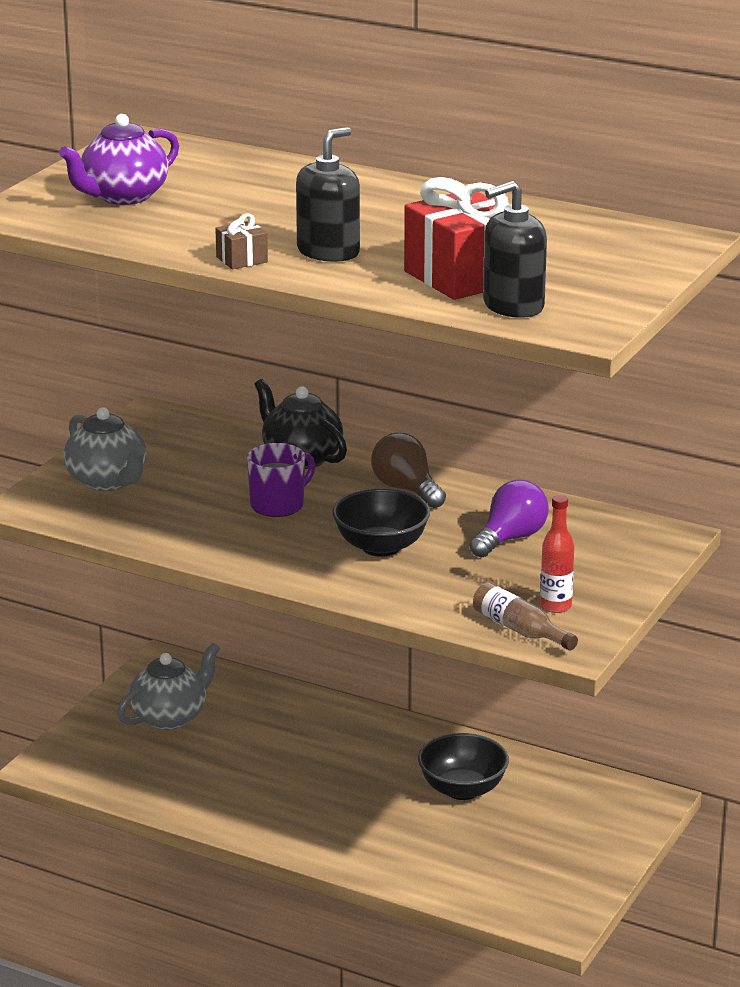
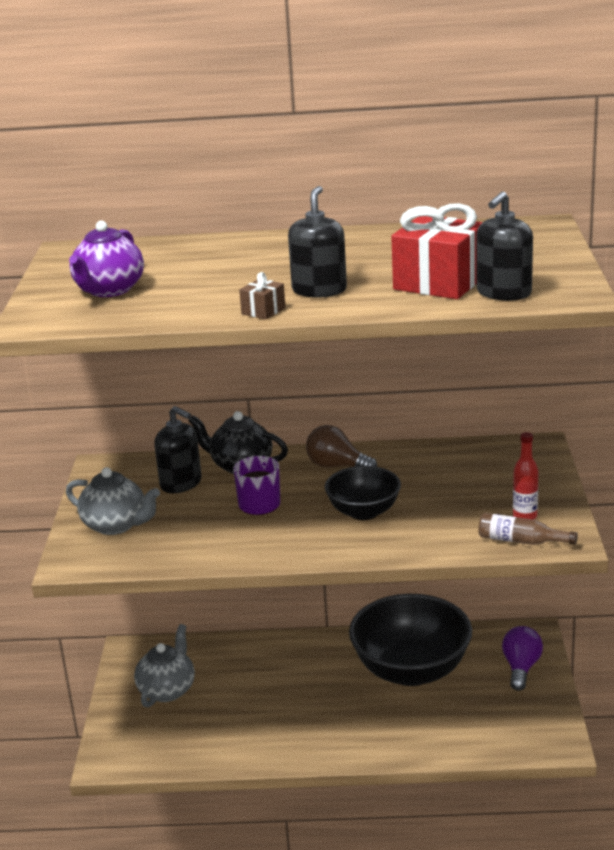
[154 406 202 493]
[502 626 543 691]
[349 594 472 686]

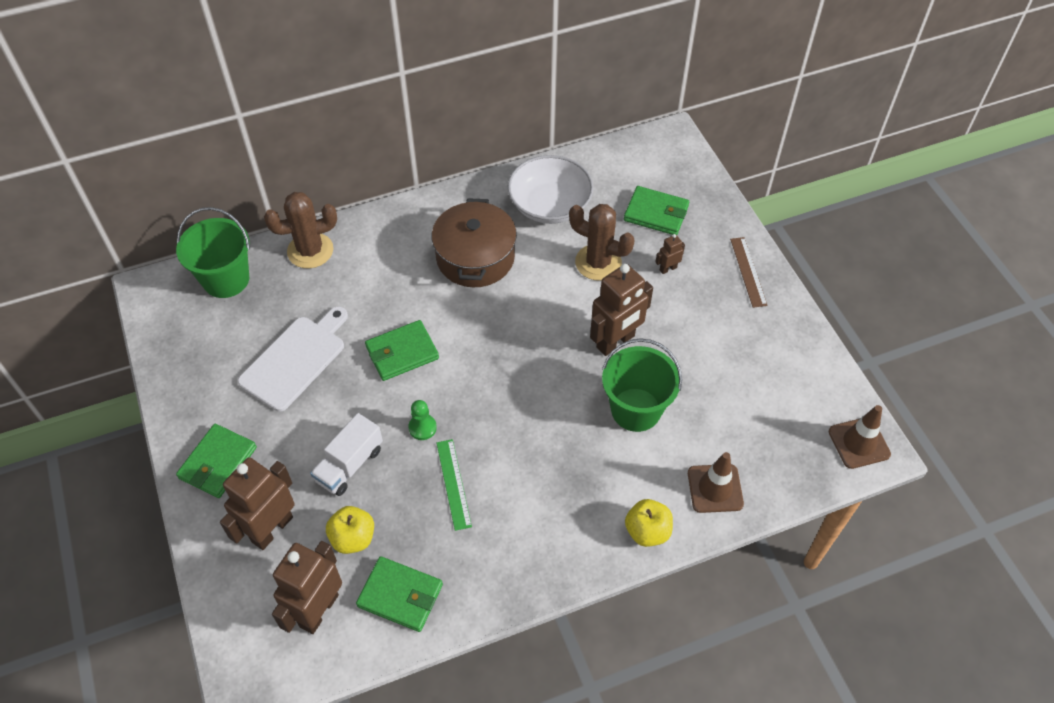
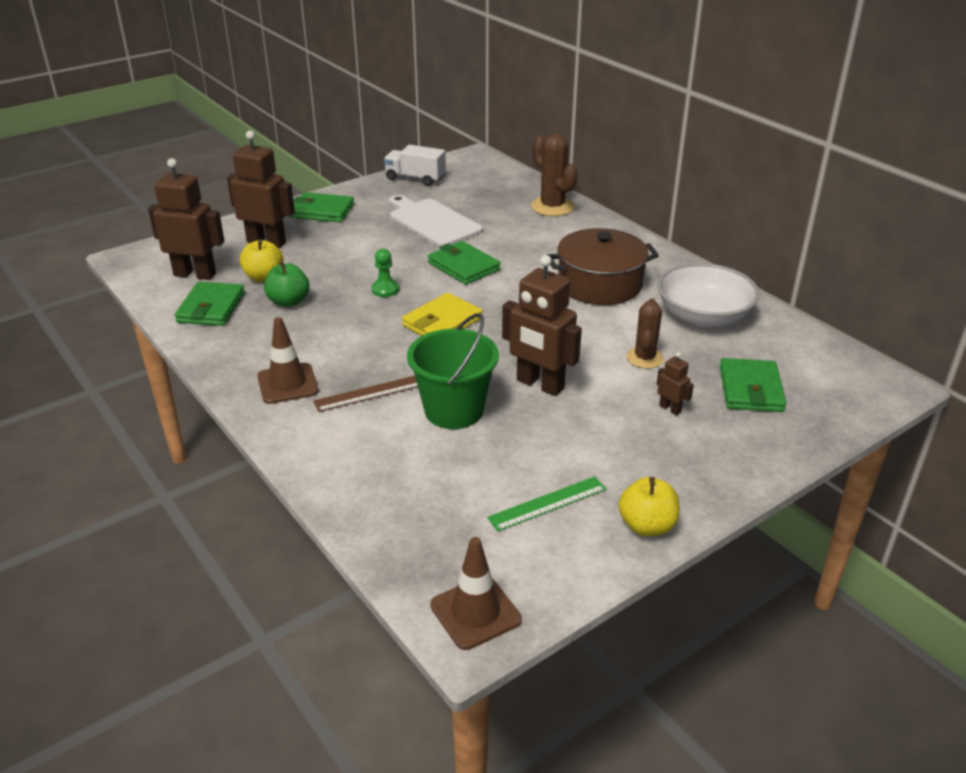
[176 207 250 298] (first image)
[264 261 309 307]
[402 293 483 336]
[384 145 446 186]
[487 476 606 531]
[618 477 680 536]
[257 317 319 404]
[313 376 418 412]
[389 195 483 247]
[626 298 664 369]

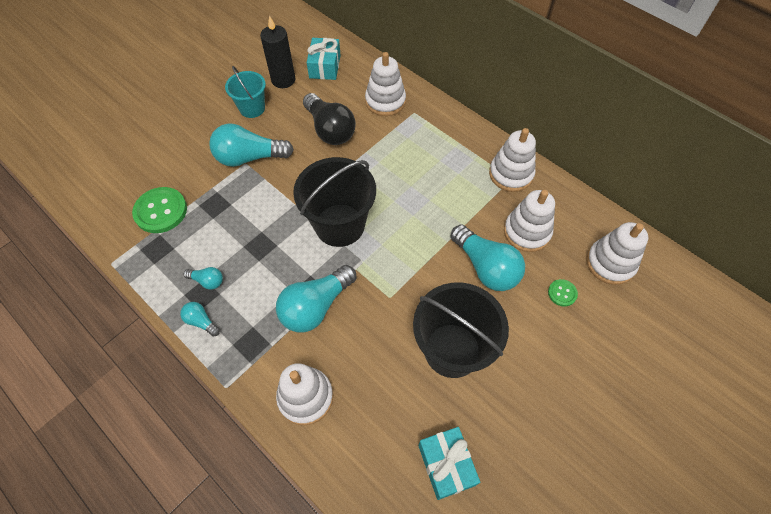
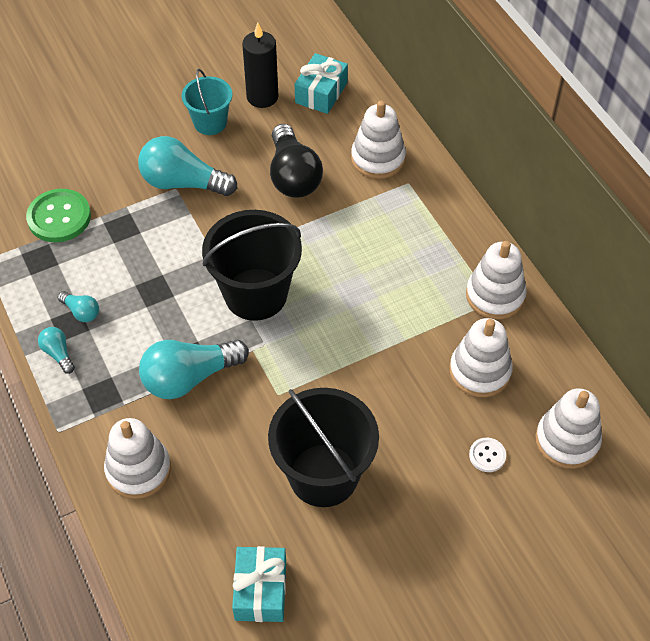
[450 224 525 291] (first image)
[469 438 506 472]

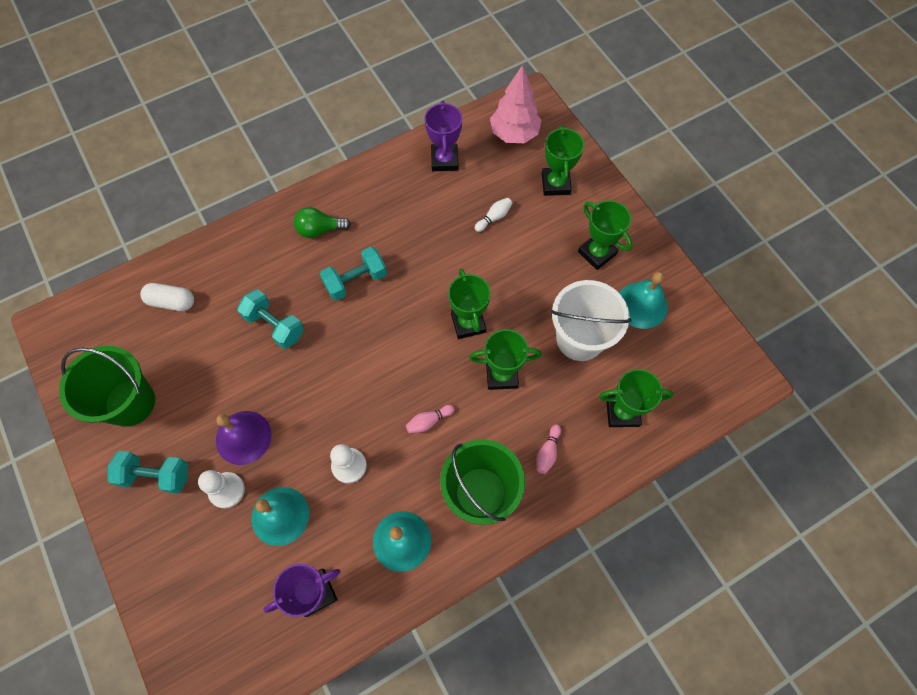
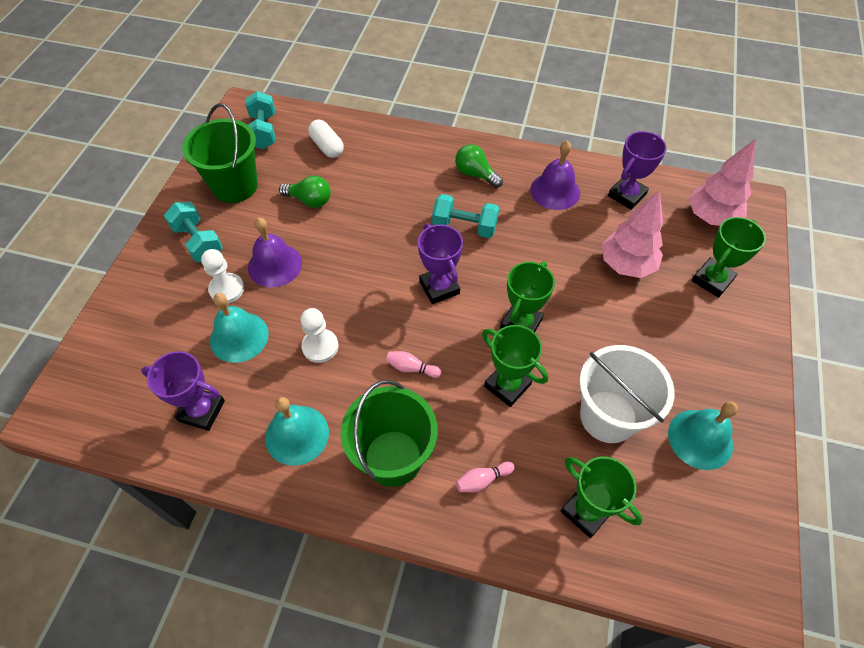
[578 200 632 270] (first image)
[279 176 331 208]
[418 223 463 304]
[530 140 580 210]
[245 91 275 149]
[602 190 663 278]

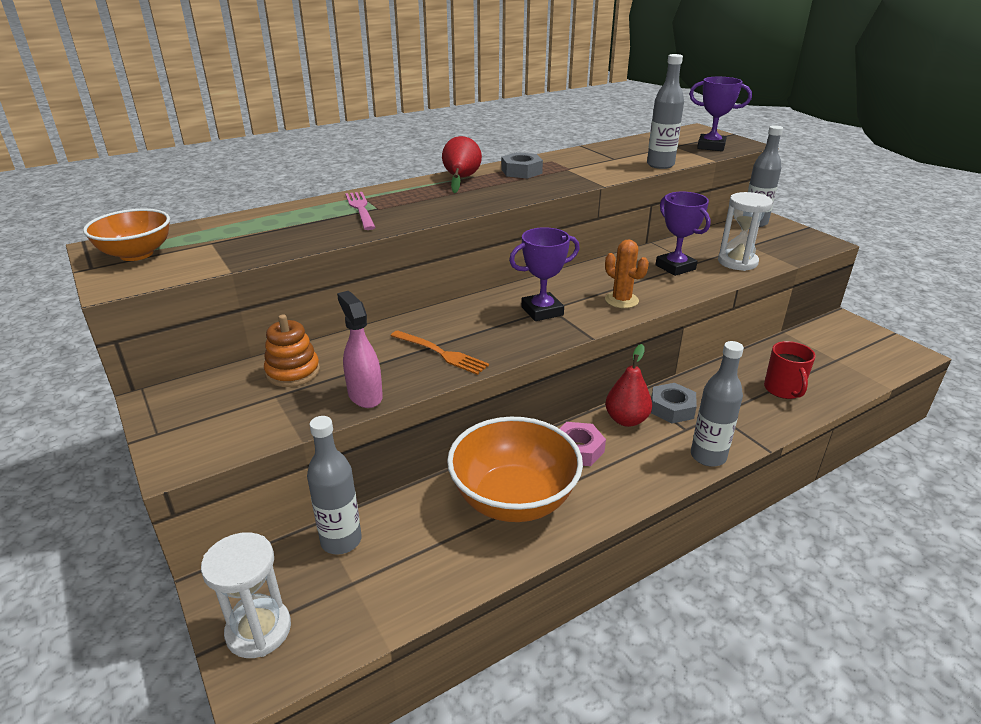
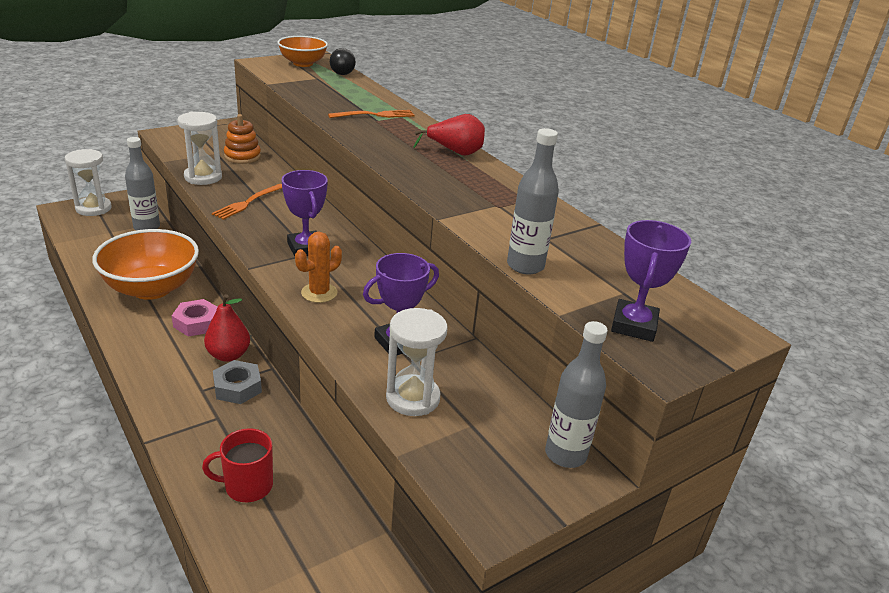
[501 152 543 179] (first image)
[691 341 744 467] (first image)
[330 48 356 75]
[177 112 222 185]
[328 110 414 118]

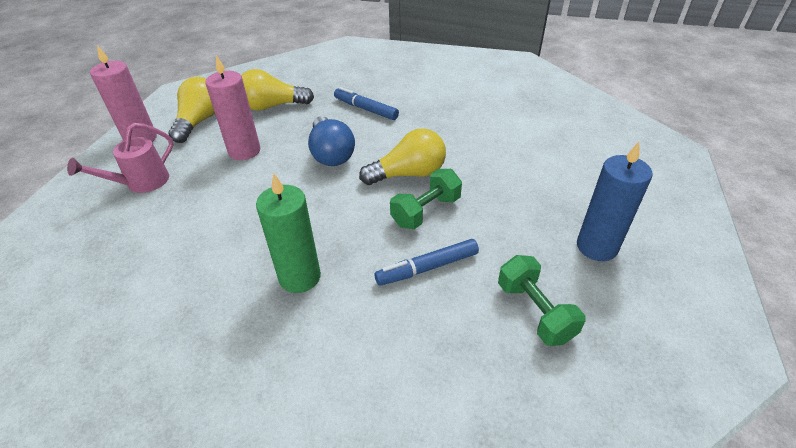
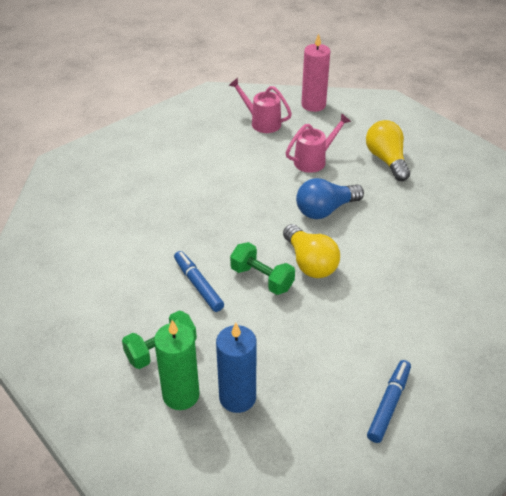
[168 77 215 143] (first image)
[154 320 200 410]
[367 360 411 443]
[286 113 351 173]

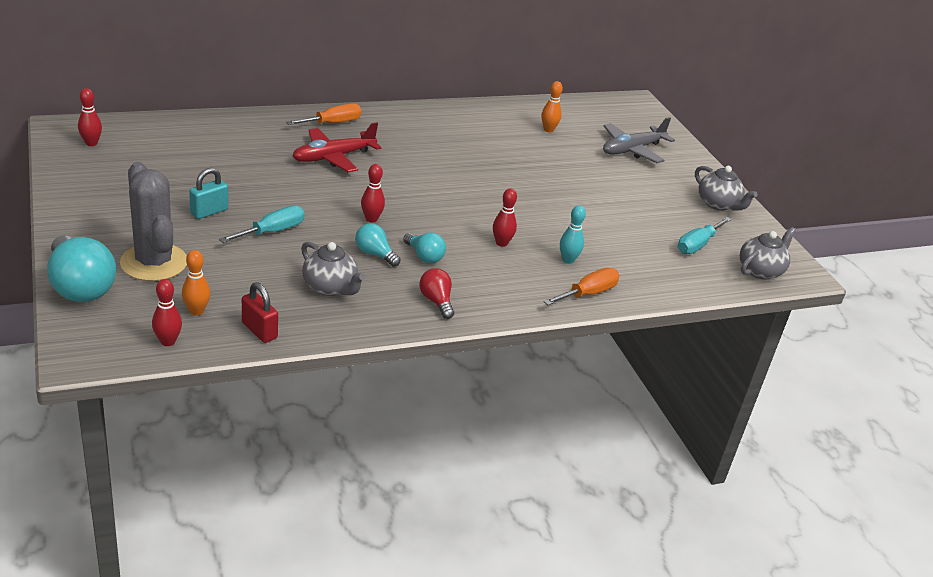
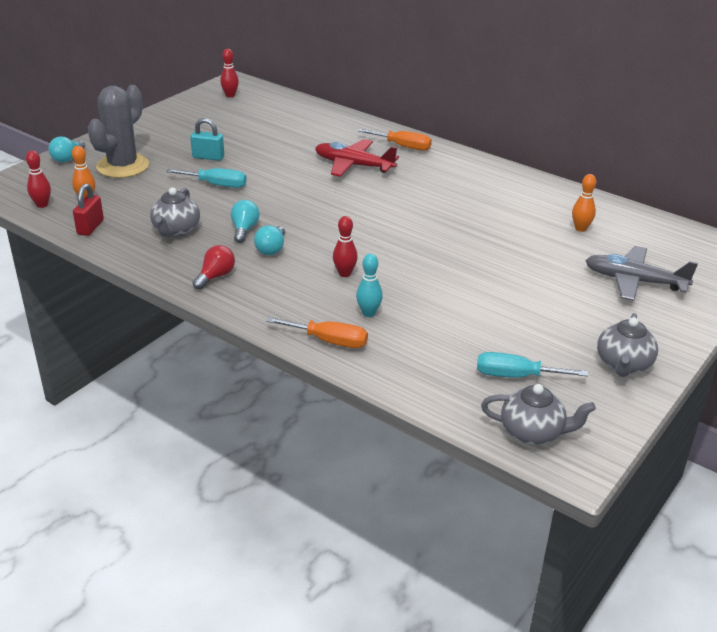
[361 164 385 223] (first image)
[48 136 85 163]

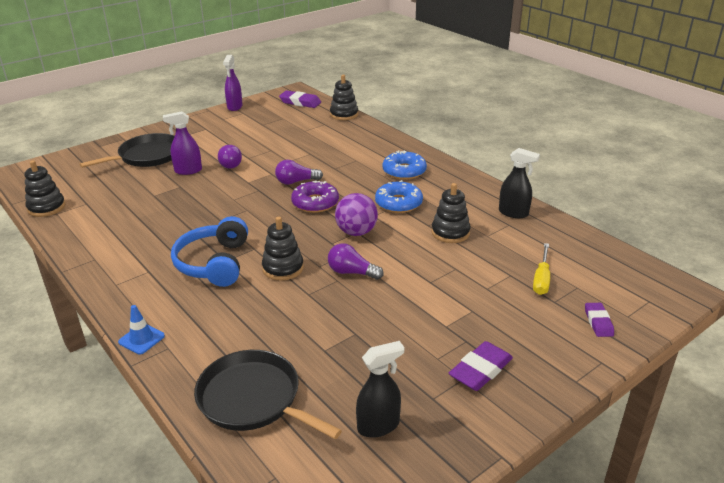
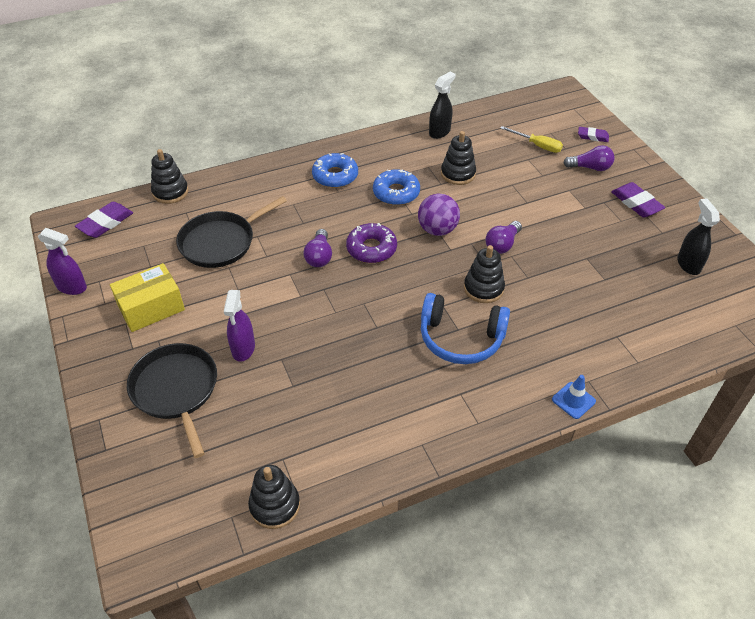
[110 263 185 332]
[176 196 287 268]
[563 145 614 171]

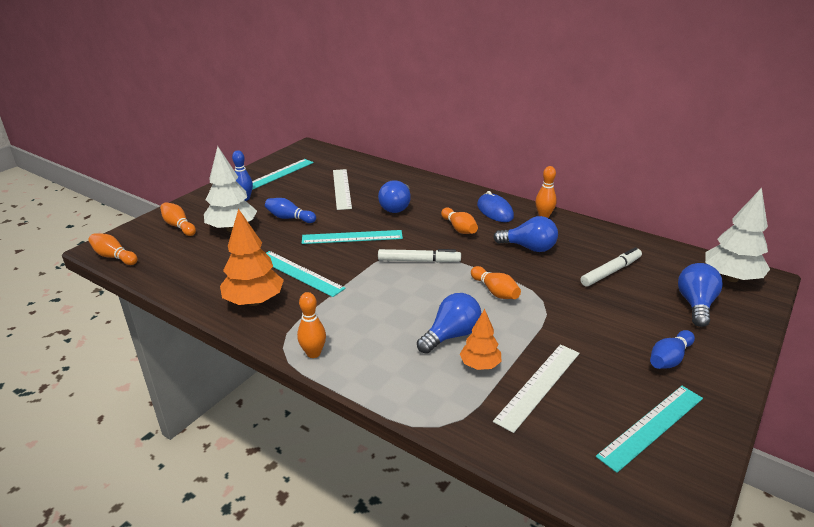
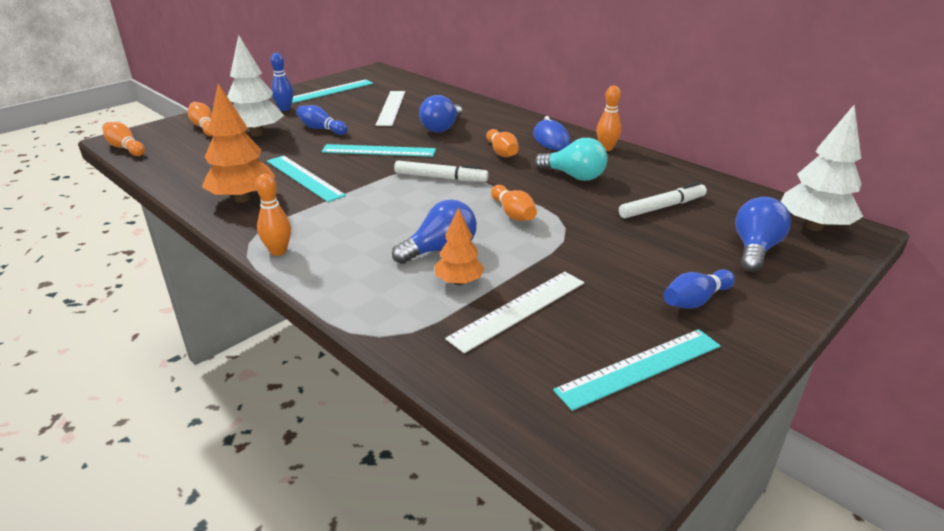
[535 138 608 181]

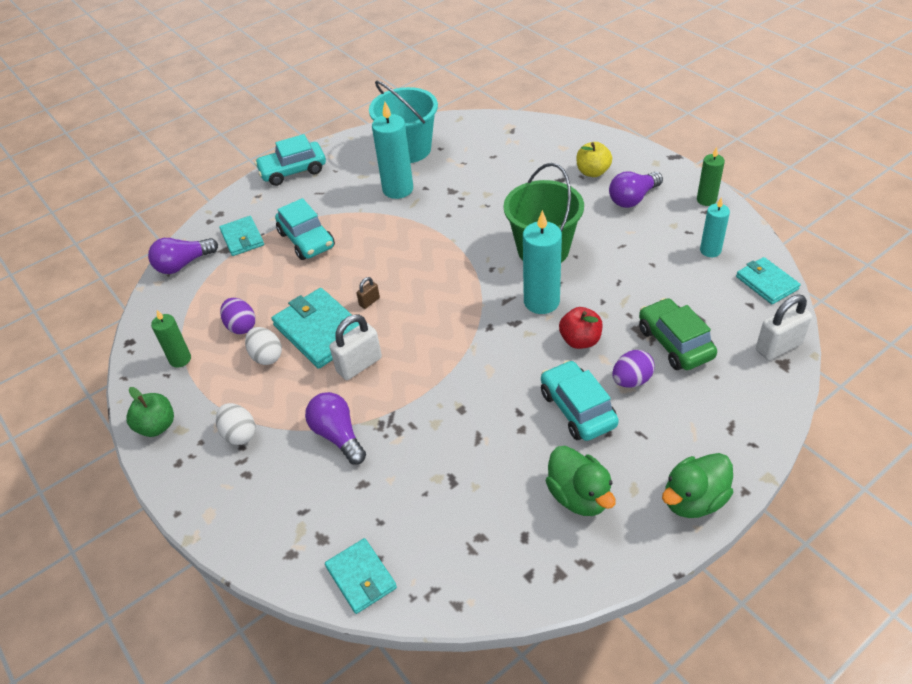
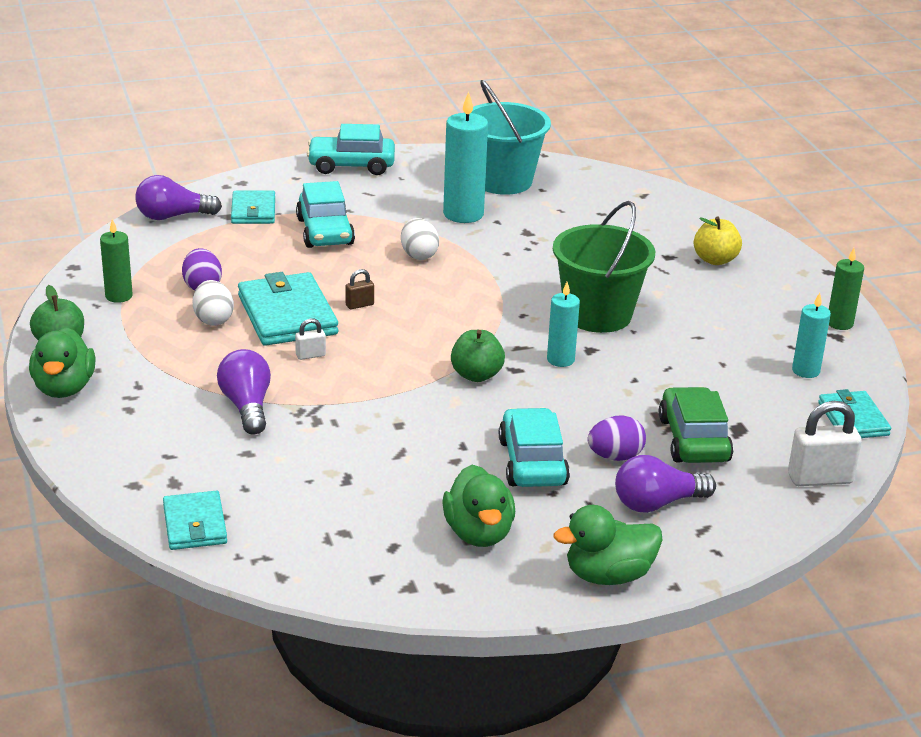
[559 307 603 349] (first image)
[29 327 96 398]
[451 330 505 382]
[401 218 439 260]
[615 455 716 513]
[295 318 326 360]
[547 282 580 367]

